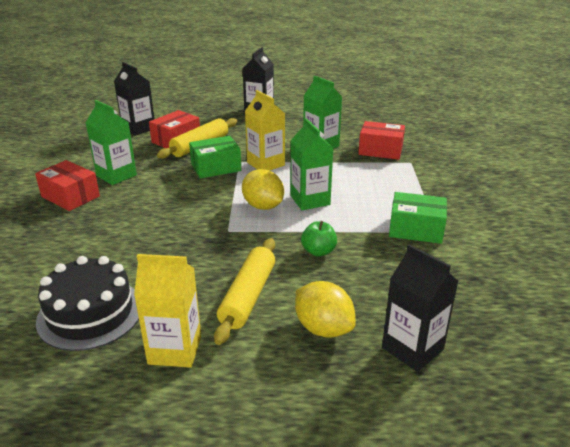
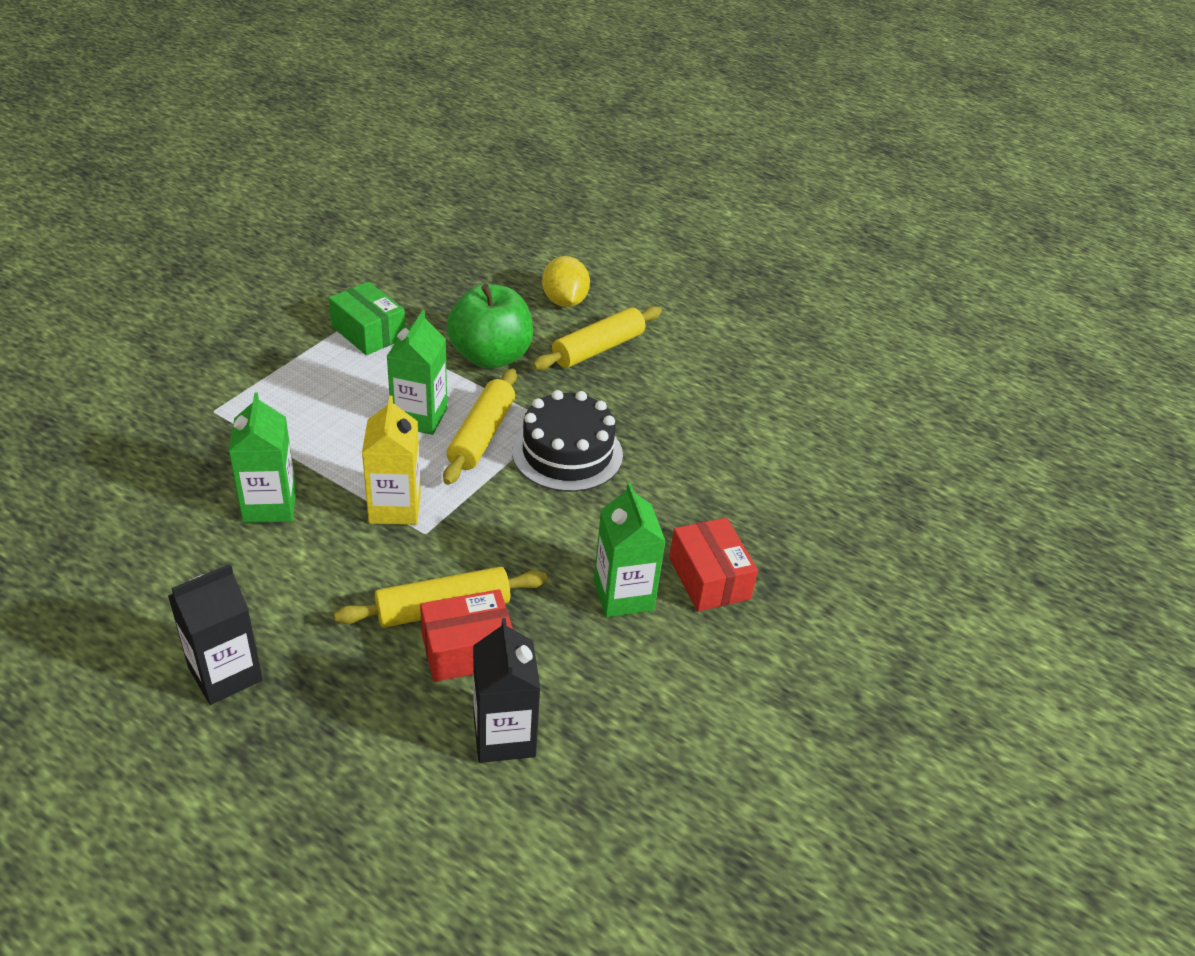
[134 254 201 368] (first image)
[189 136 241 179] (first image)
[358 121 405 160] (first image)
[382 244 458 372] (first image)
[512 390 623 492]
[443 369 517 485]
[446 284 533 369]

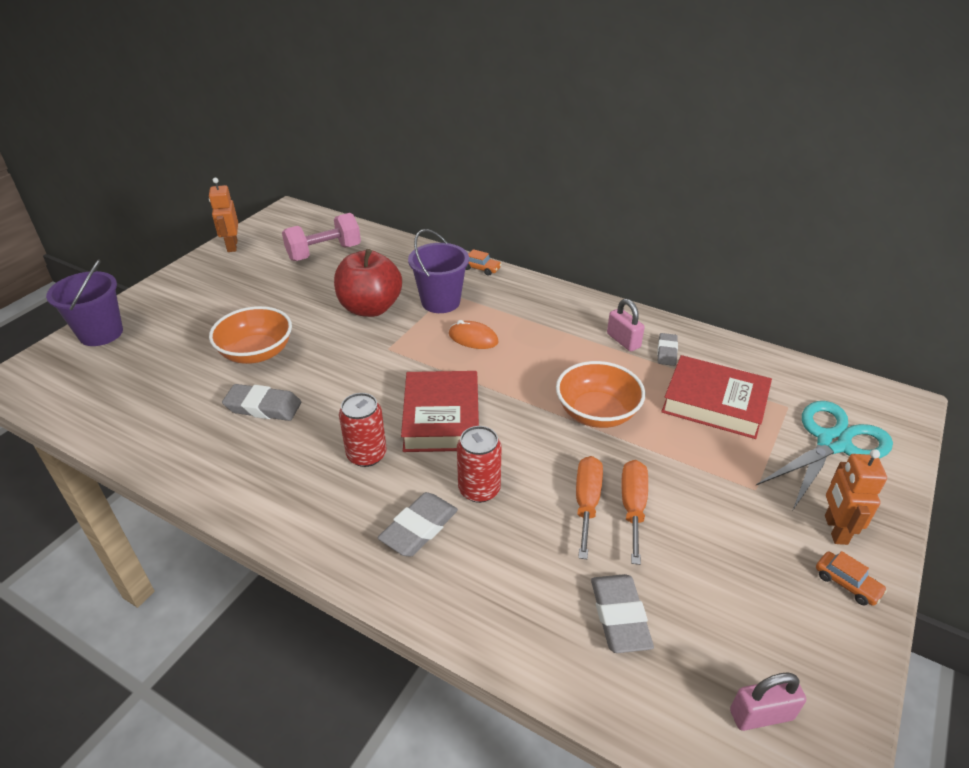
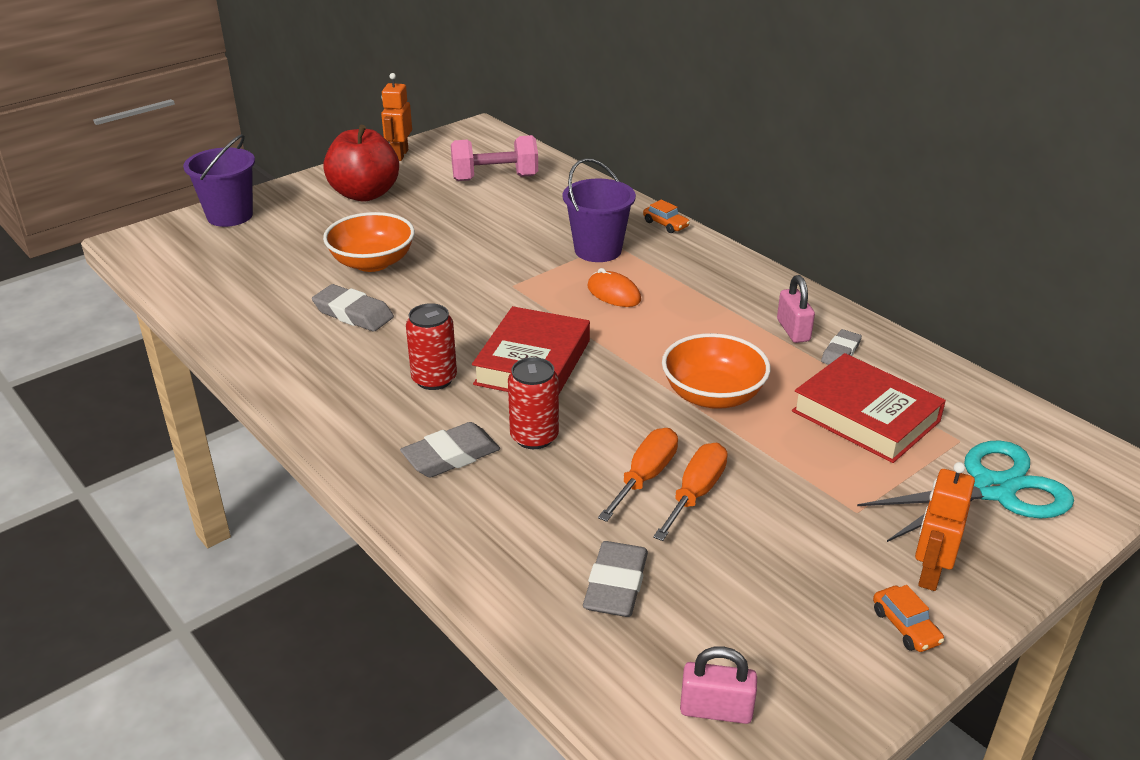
[323 125 399 202]

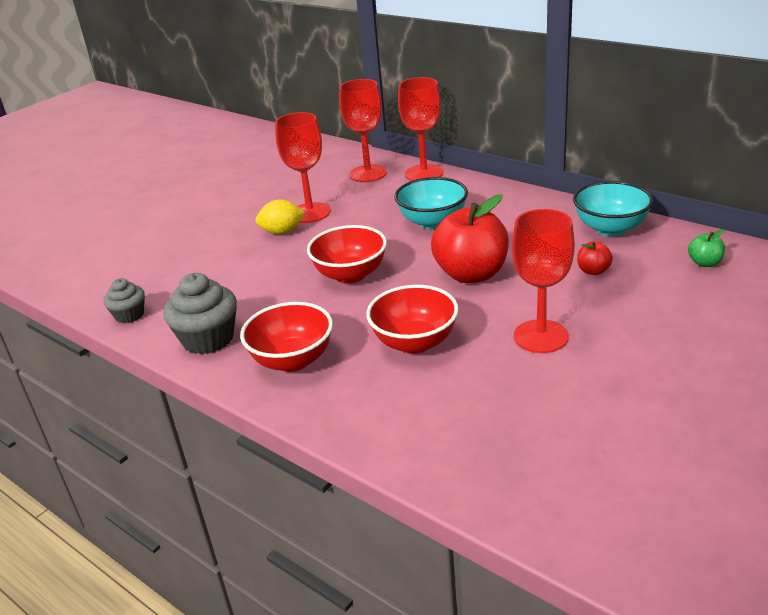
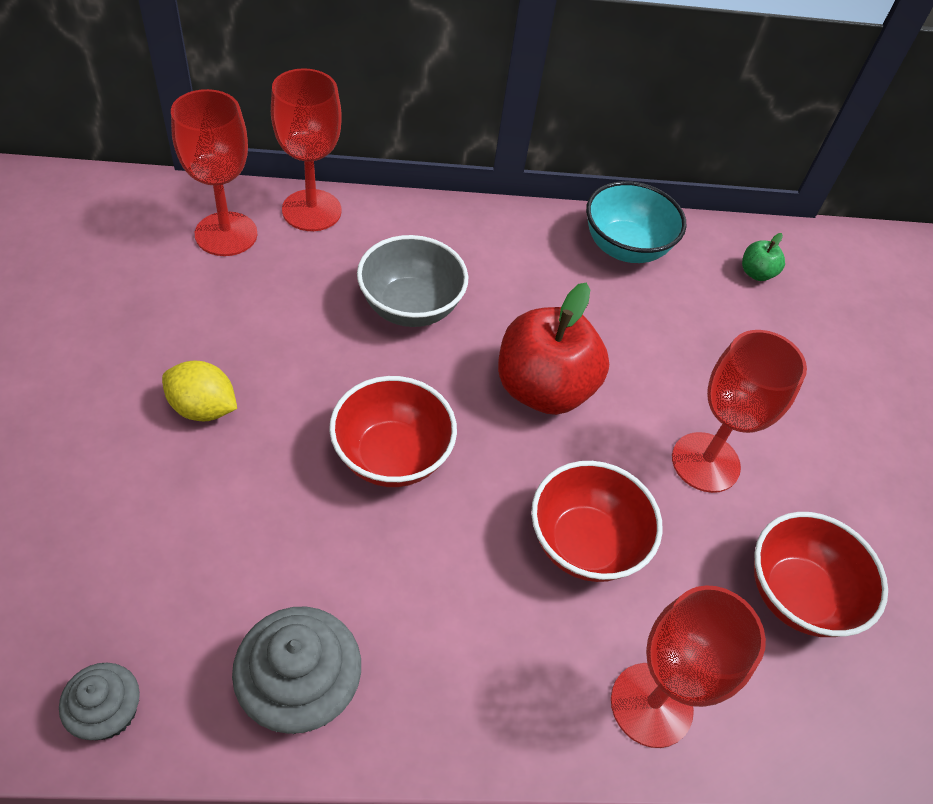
[577 241 613 275] (first image)
[754 512 888 637]
[611 585 766 748]
[357 235 468 327]
[162 361 237 421]

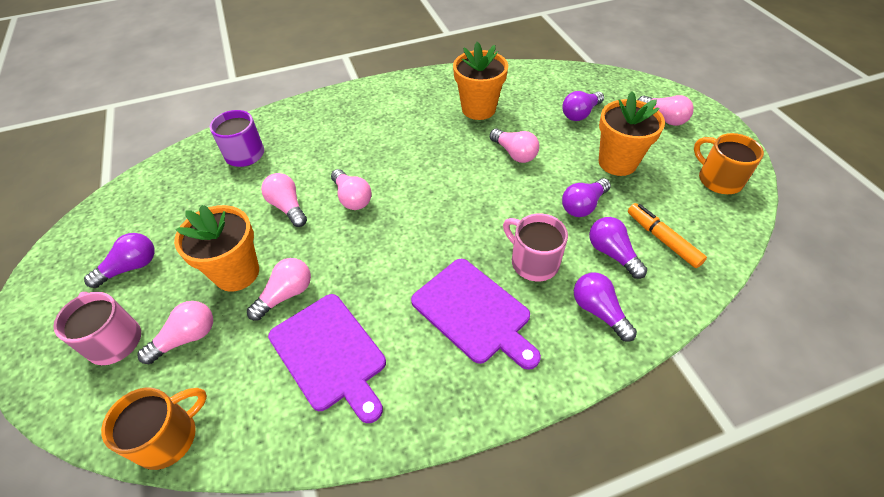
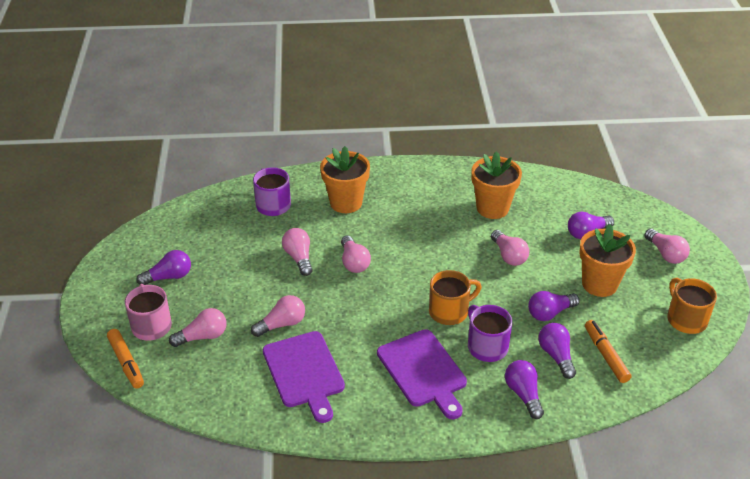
[107 329 144 389]
[429 270 482 325]
[320 146 370 213]
[468 305 512 362]

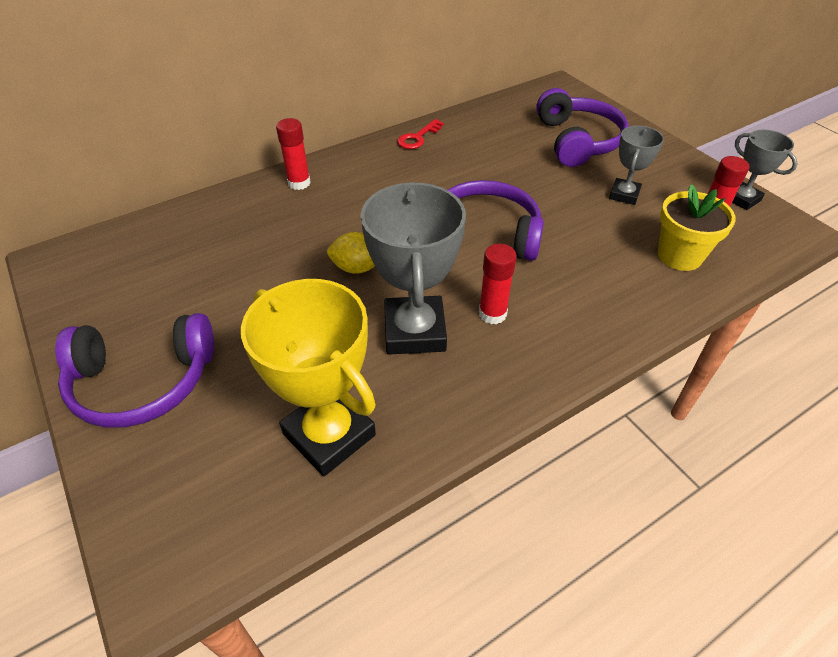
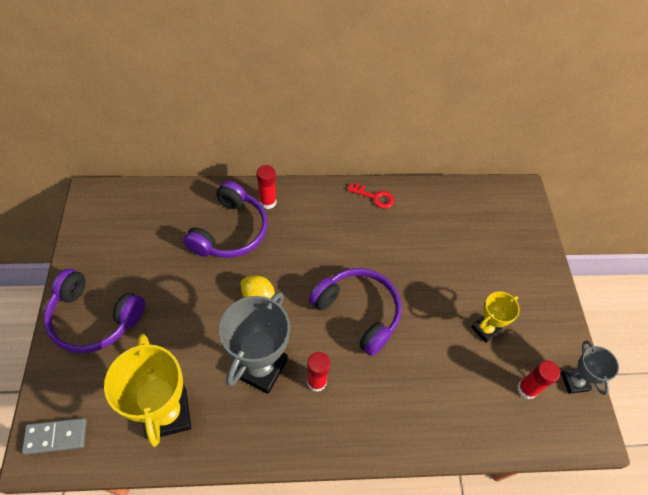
[658 184 736 271] (first image)
[22 418 87 455]
[183 181 268 258]
[471 292 520 343]
[347 183 394 208]

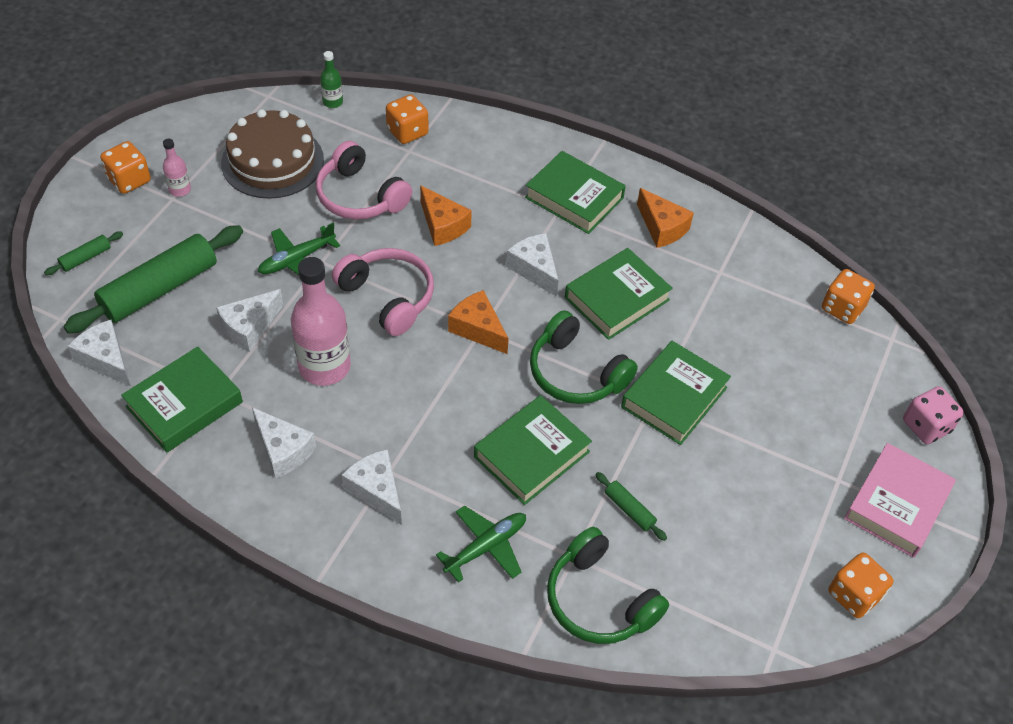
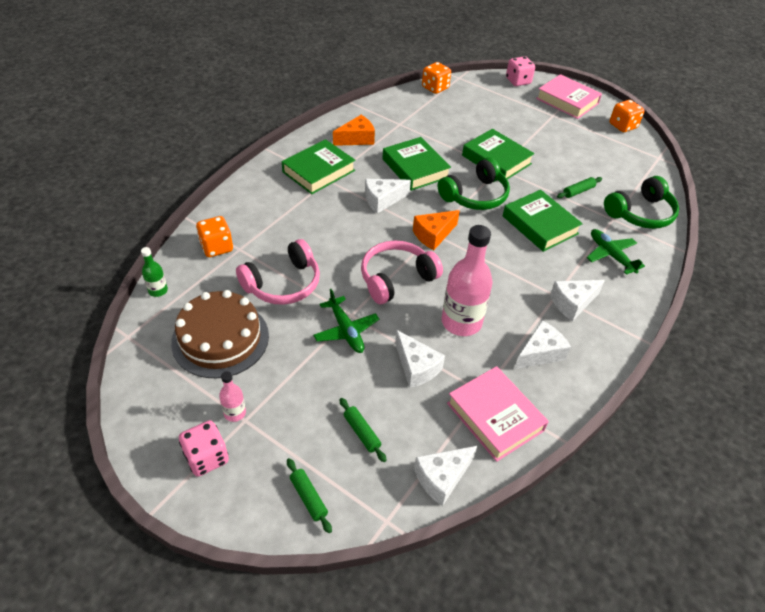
[420 185 472 246] (first image)
[179 420 229 477]
[447 366 549 462]
[339 398 387 462]

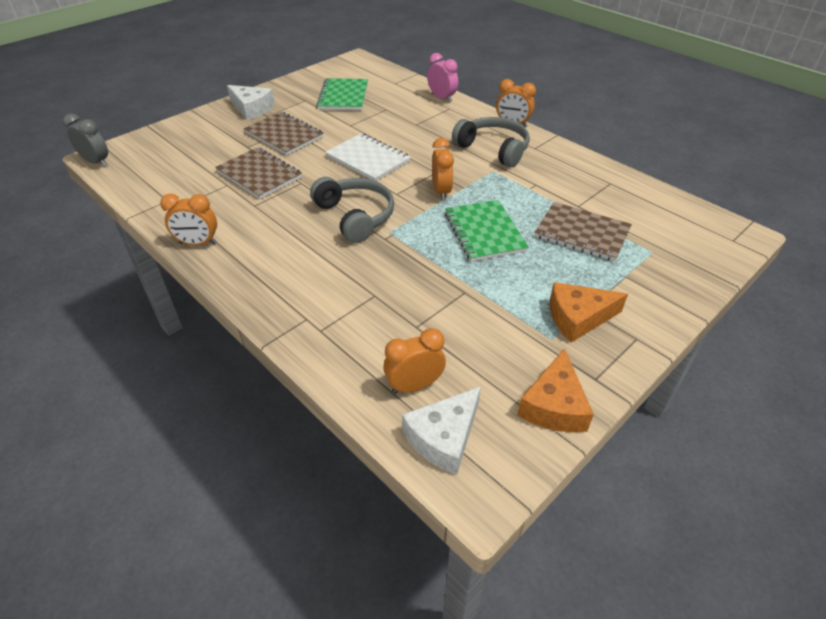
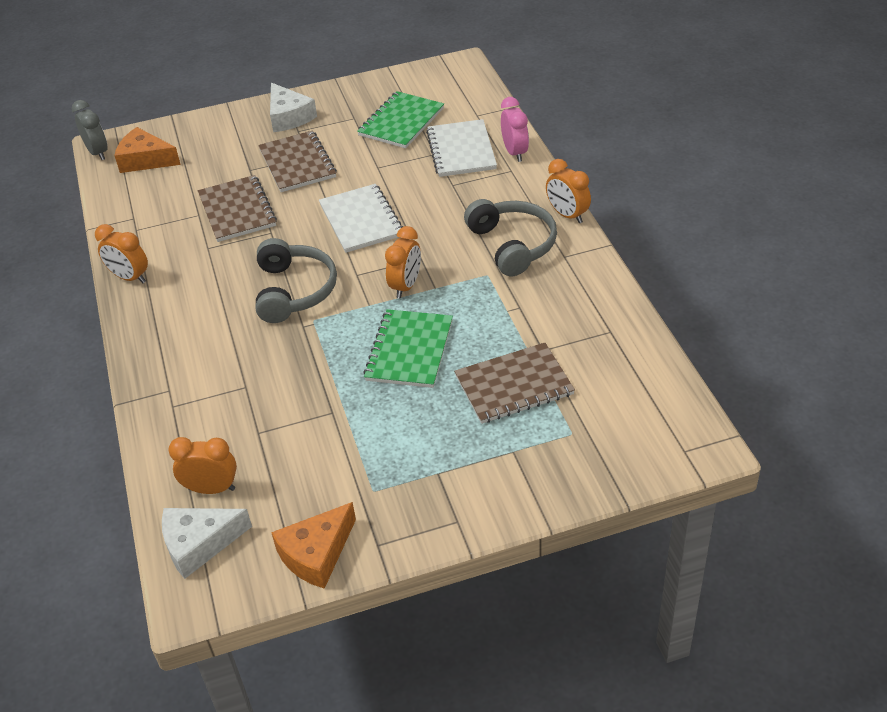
[426 119 497 177]
[114 127 181 173]
[454 343 575 424]

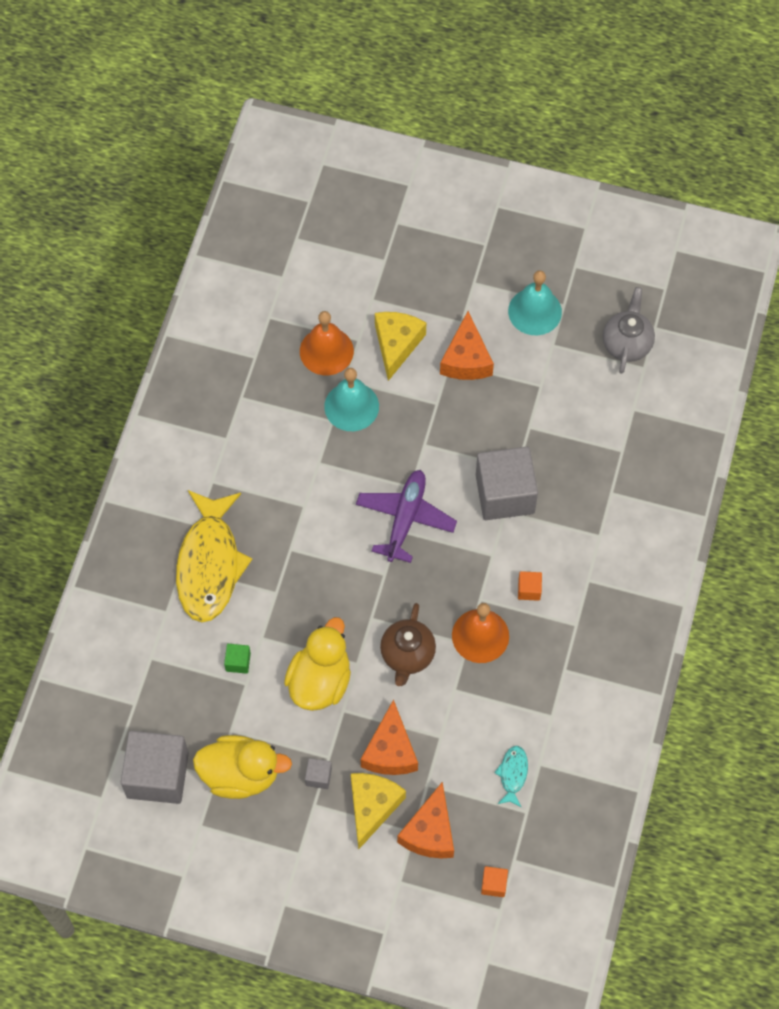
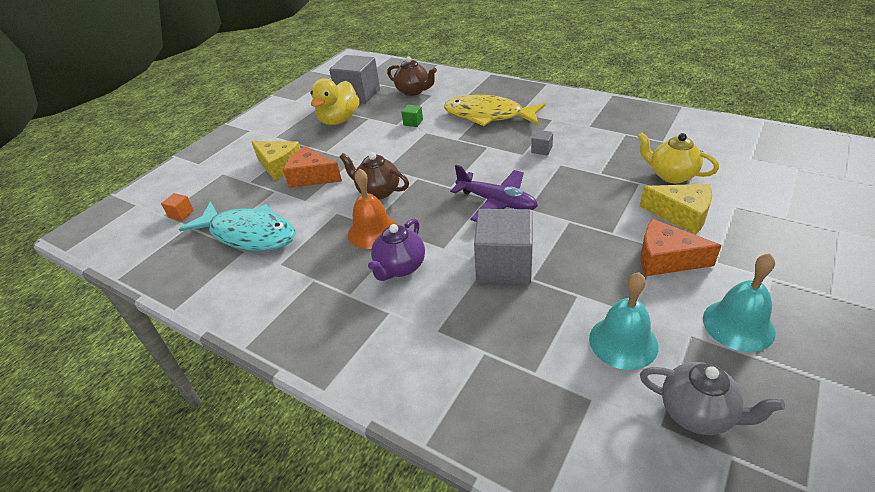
[284 617 351 711] (first image)
[397 782 454 859] (first image)
[387 57 437 96]
[531 130 553 155]
[589 272 658 370]
[638 132 719 183]
[368 218 425 281]
[179 201 296 251]

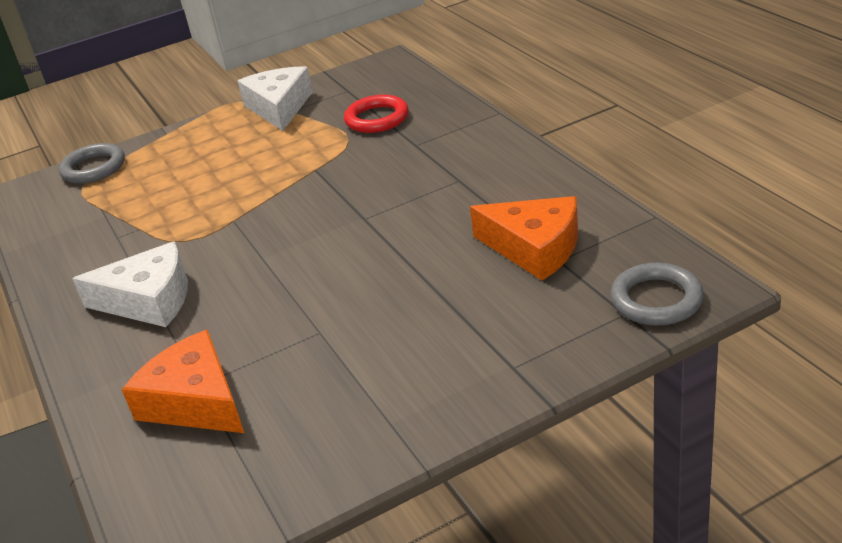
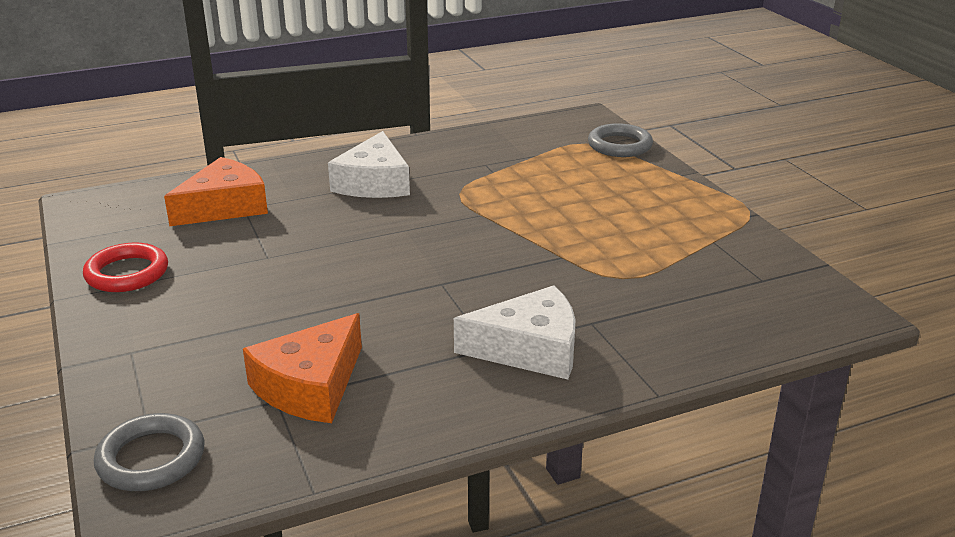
[454 285 575 380]
[83 243 168 292]

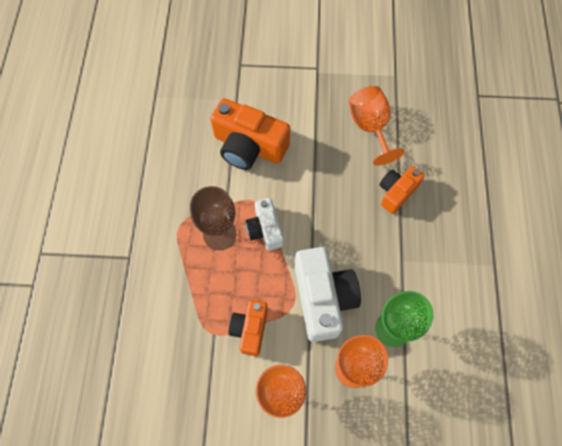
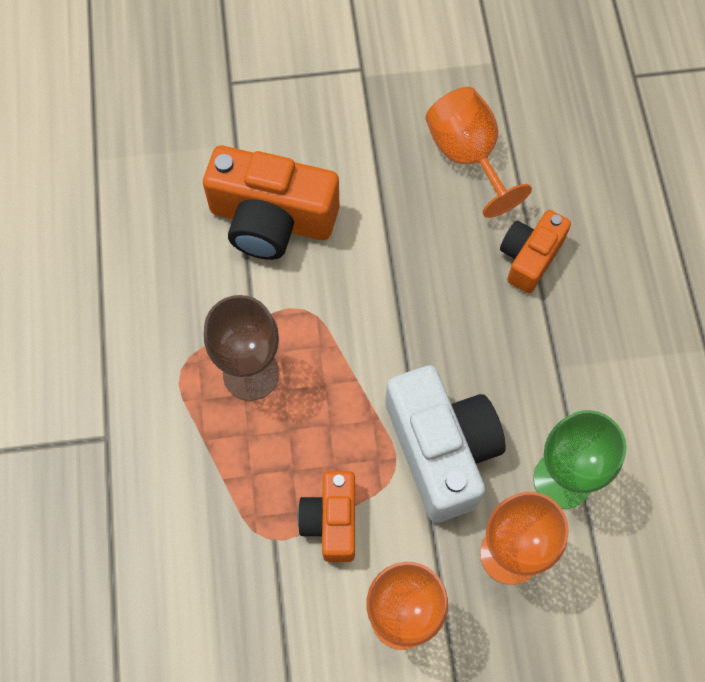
[245 198 284 251] (first image)

